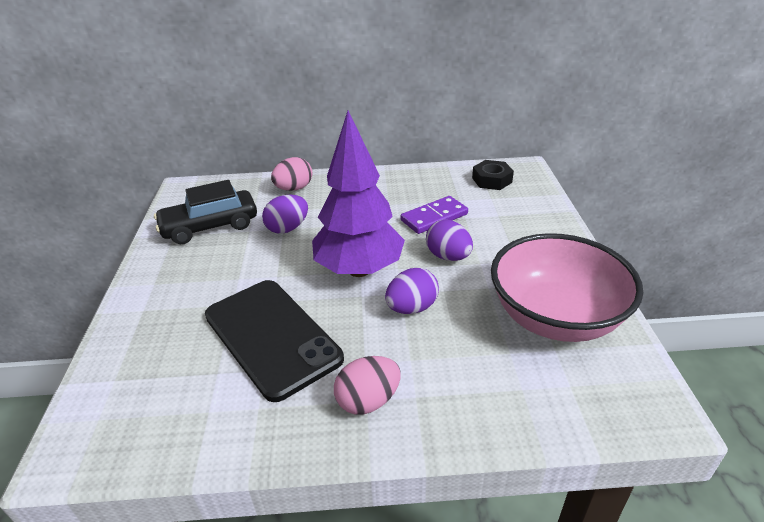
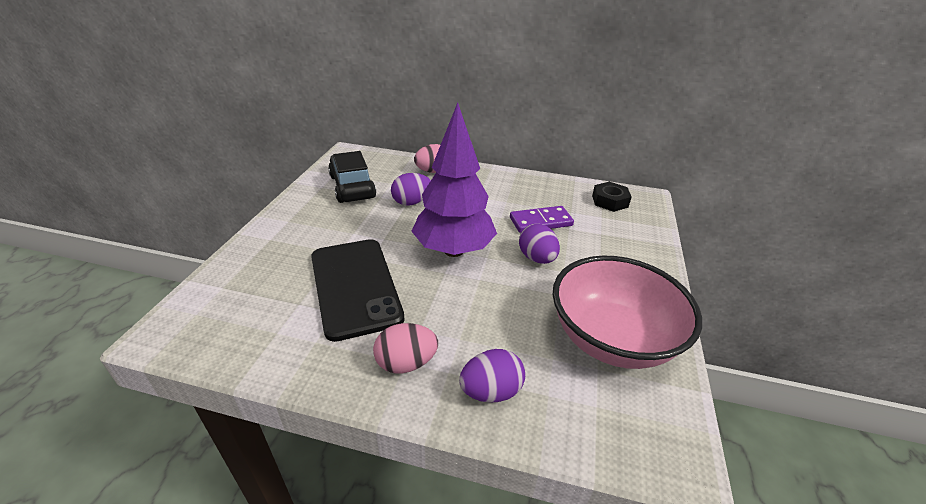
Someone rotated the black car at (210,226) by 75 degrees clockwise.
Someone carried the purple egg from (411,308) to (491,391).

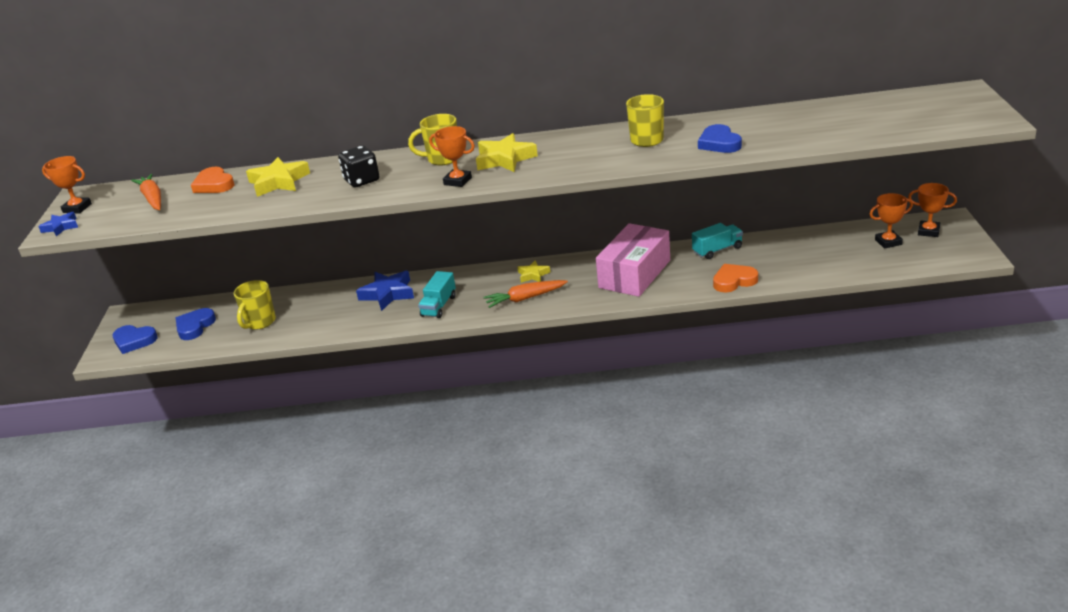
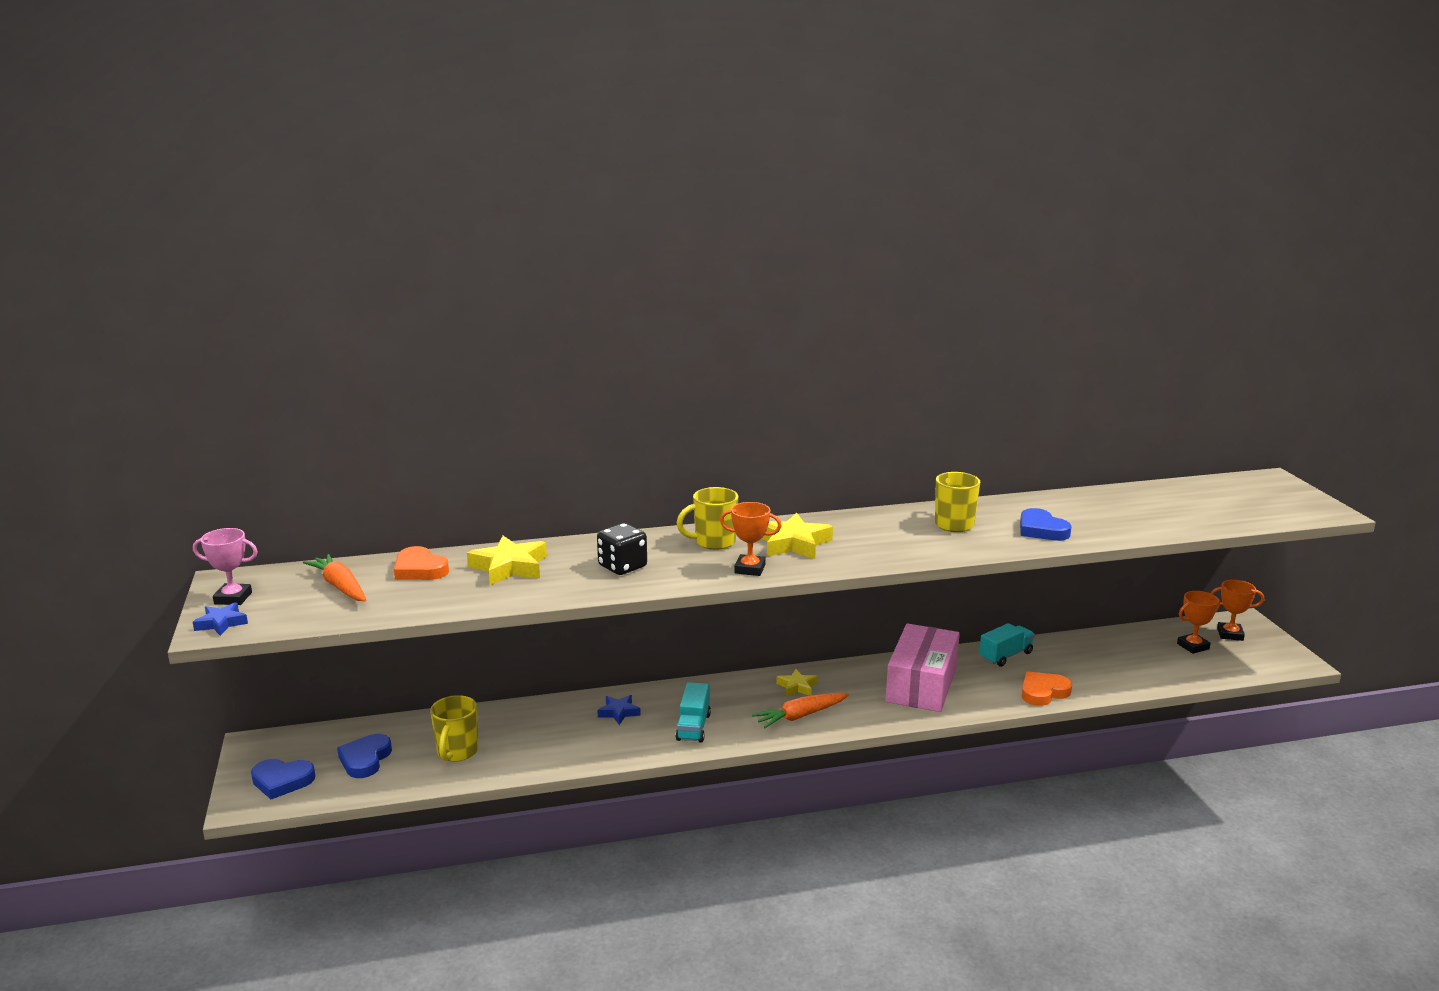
Someone repainted the orange trophy at (77,208), which became the pink trophy at (233,598).
Someone scaled the blue star at (388,294) by 0.58.

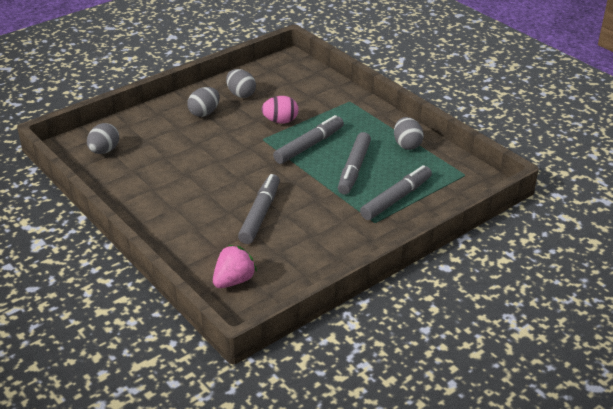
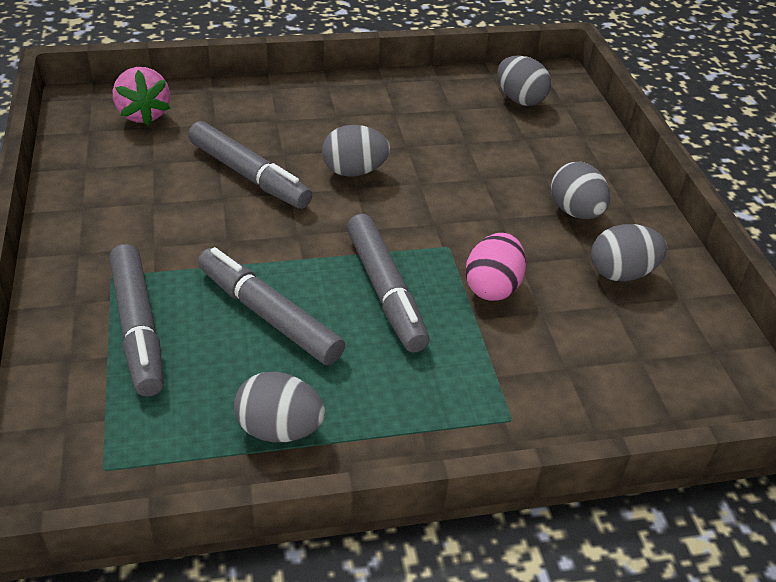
Someone put down the grey egg at (354,171).

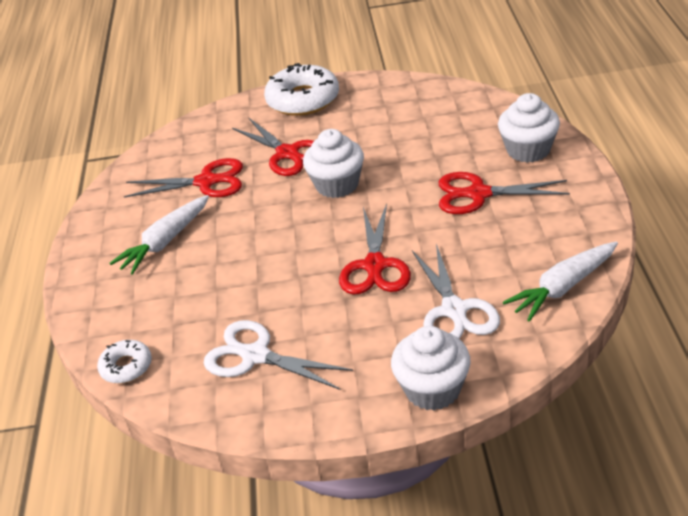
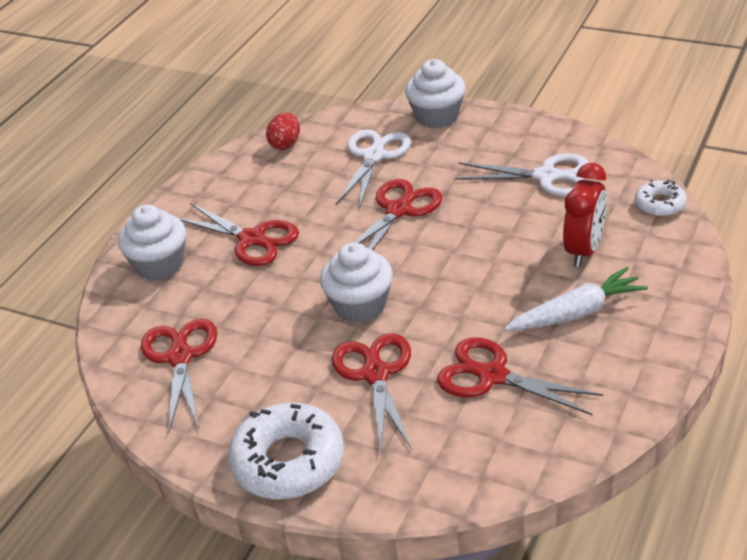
Someone swapped the white carrot at (563,287) for the red egg at (286,144).
Someone rotated the white scissors at (255,356) by 45 degrees counterclockwise.
Someone put down the red clock at (584,250).
Someone put down the red scissors at (180,357).

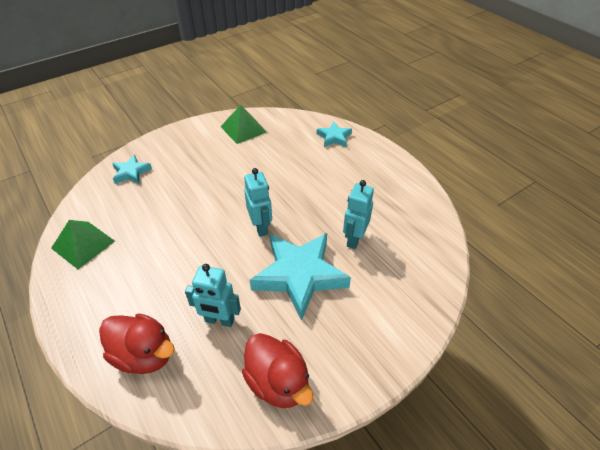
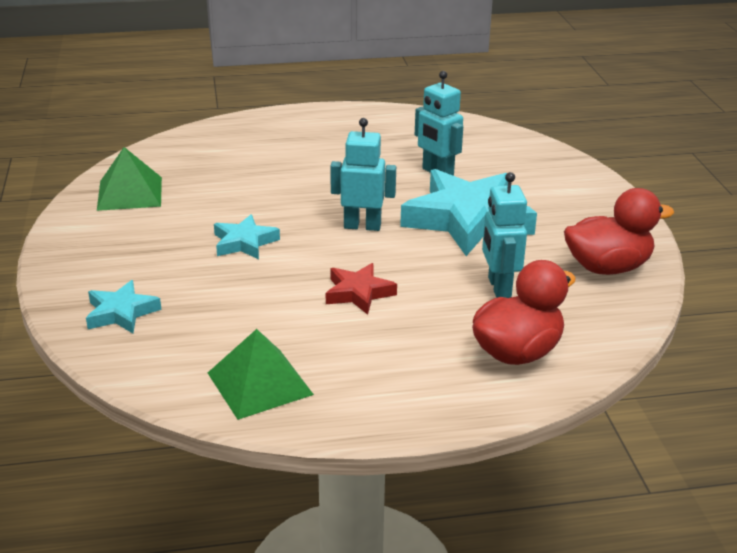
Someone carried the turquoise star from (334,137) to (244,242).
Someone rotated the turquoise robot at (219,320) by 135 degrees clockwise.
Someone put down the red star at (358,293).

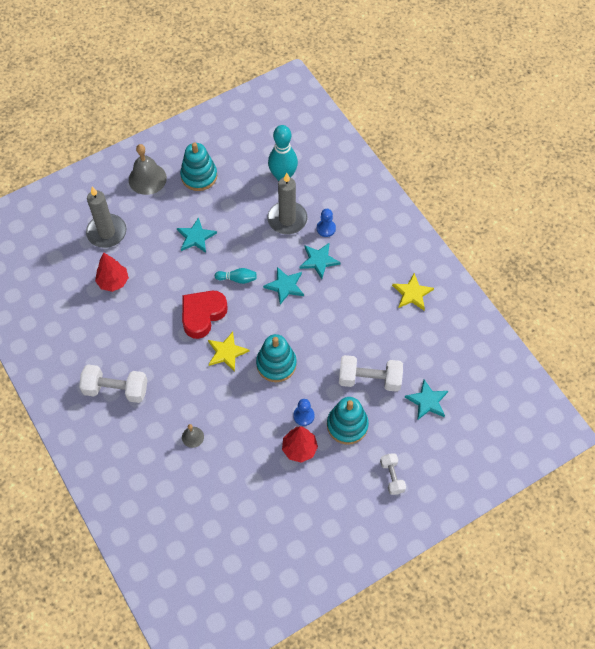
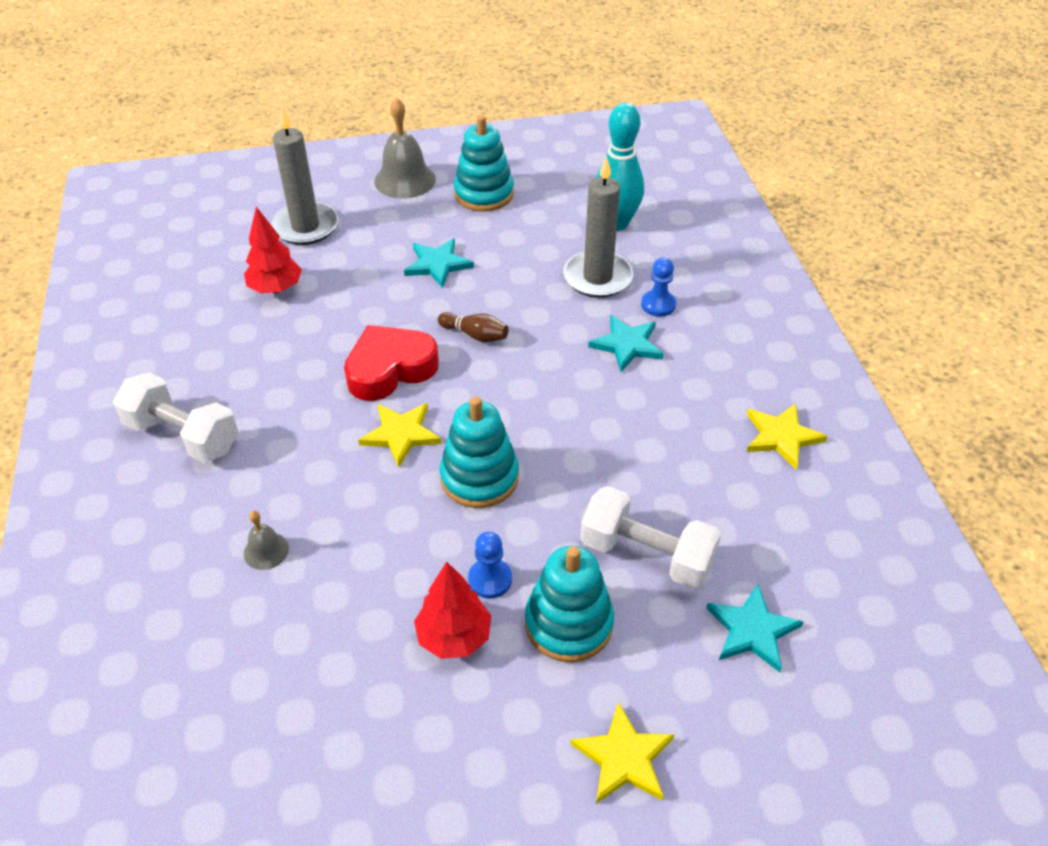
Someone took away the turquoise star at (285,286).
Someone repainted the turquoise bowling pin at (237,279), which became the brown bowling pin at (475,335).
Someone swapped the white dumbbell at (392,477) for the yellow star at (624,757).

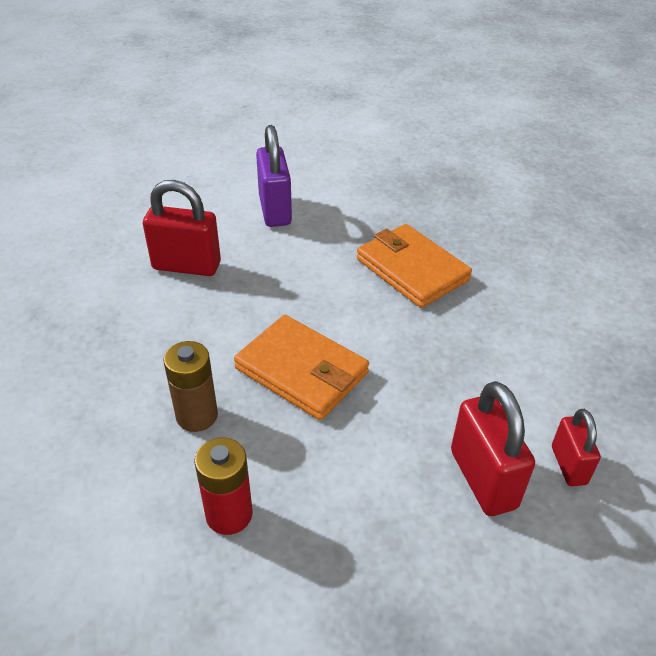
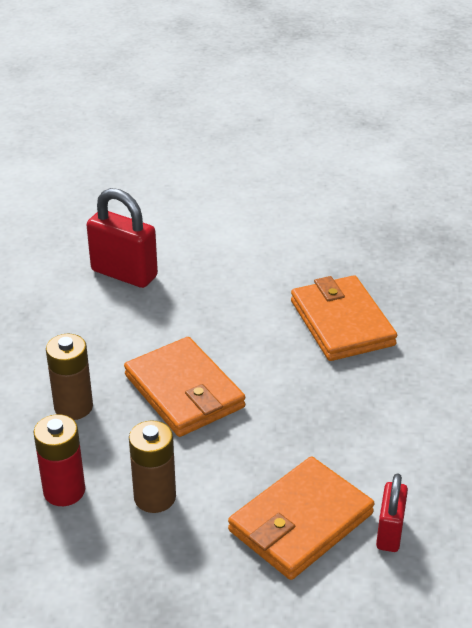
Someone took away the purple padlock at (275,210).
Someone swapped the red padlock at (483,479) for the orange wallet at (300,522).
Someone put down the brown battery at (155,497).

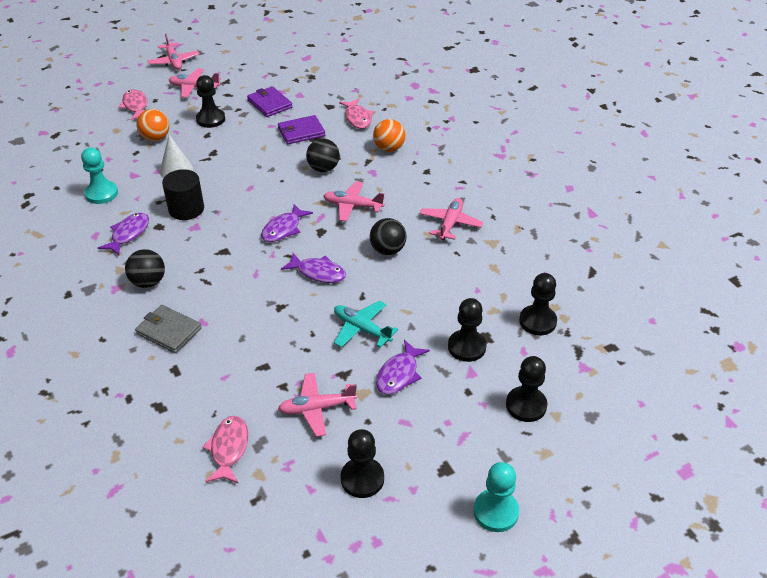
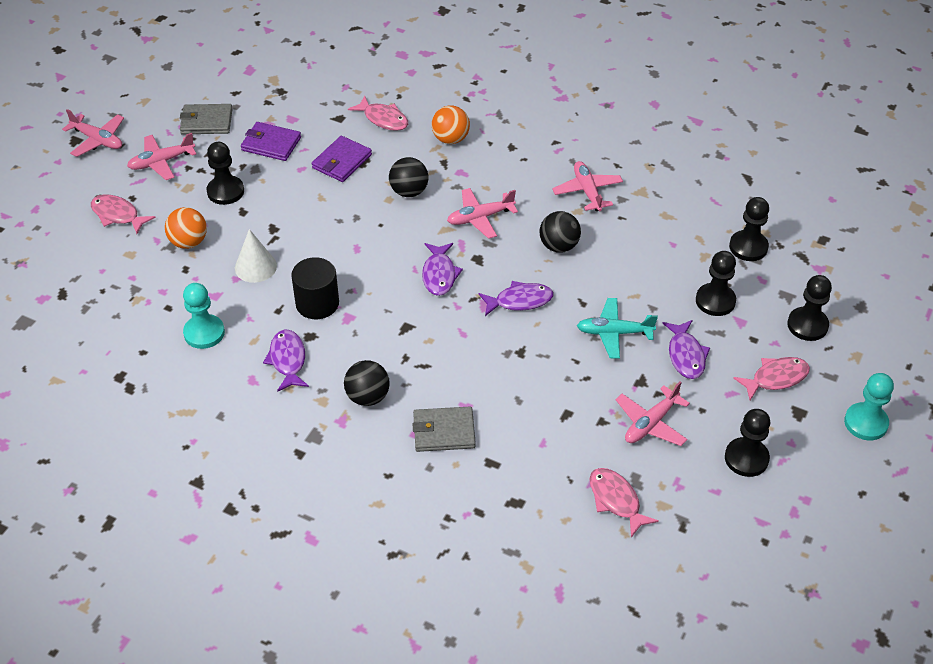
Someone put down the grey wallet at (206,122).
Someone put down the pink fish at (776,378).

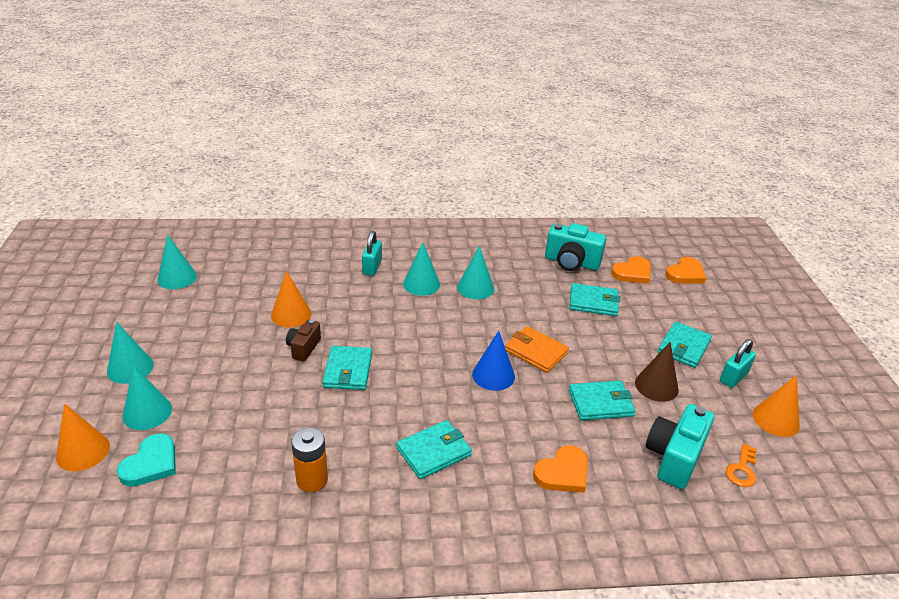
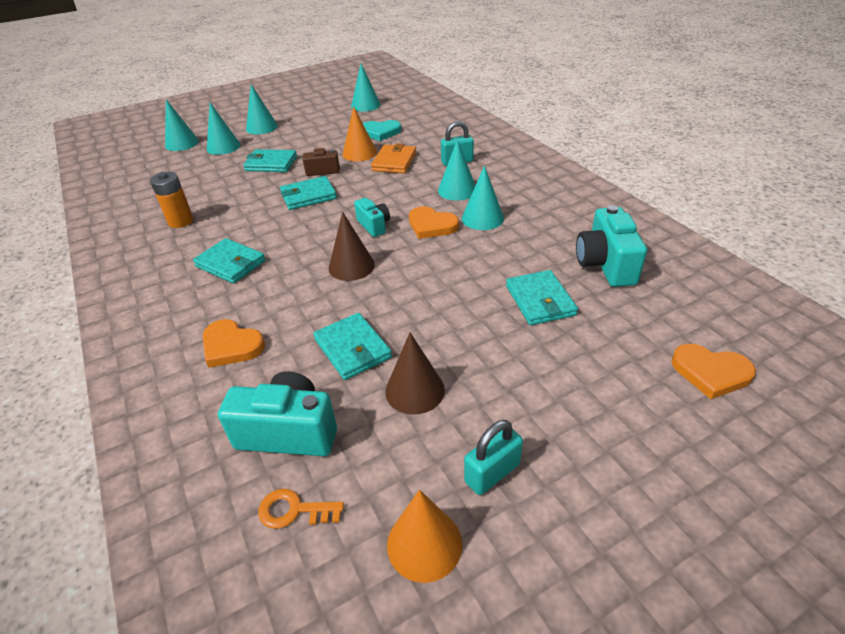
Someone carried the orange heart from (632,273) to (431,225).
Someone carried the turquoise wallet from (683,347) to (271,164).
Someone carried the orange wallet from (536,352) to (394,162).
Someone repainted the blue cone at (493,375), which became the brown cone at (351,266).
Someone rotated the turquoise padlock at (733,377) by 60 degrees counterclockwise.
Someone repainted the orange cone at (83,451), which became the turquoise cone at (182,143).
Someone carried the turquoise heart from (151,463) to (380,132).
Someone put down the turquoise camera at (374,226).

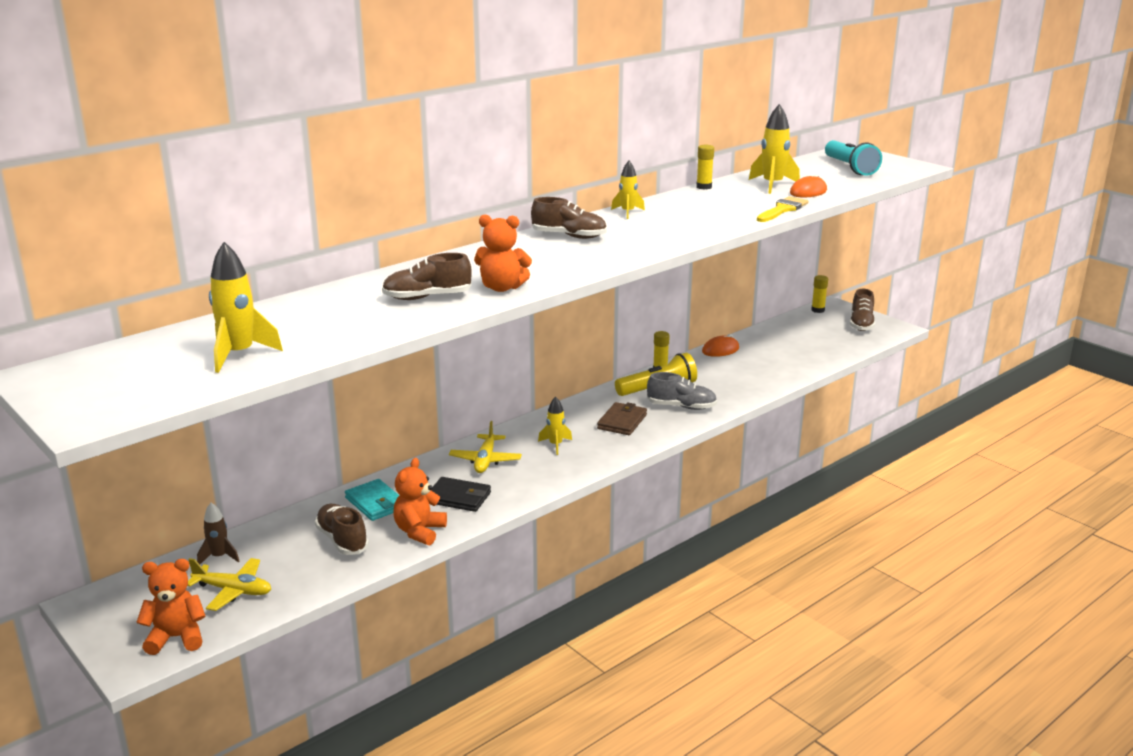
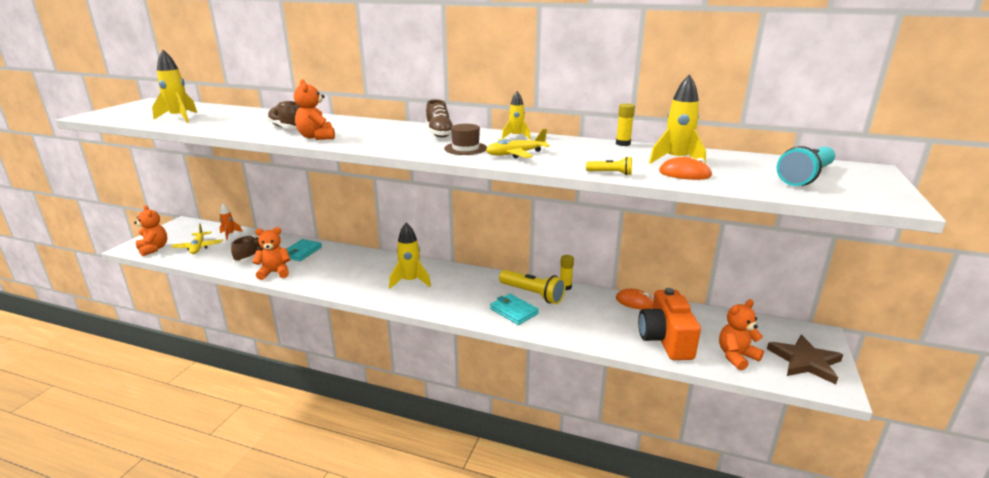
Someone swapped the yellow brush at (783,209) for the yellow flashlight at (610,173).
Someone took away the yellow glue stick at (818,310).
Someone swapped the brown shoe at (861,324) for the brown star at (805,361).
Someone swapped the grey shoe at (681,407) for the turquoise wallet at (513,311).
Someone scaled the yellow rocket at (555,445) by 1.63.
Someone took away the brown wallet at (622,421).
Someone carried the yellow plane from (485,460) to (515,154).
Someone took away the black wallet at (458,497).
Someone repainted the brown rocket at (219,557), which became the orange rocket at (230,234).
Someone put down the brown hat at (465,148).
Someone put down the orange camera at (665,340).
Someone put down the orange teddy bear at (736,356).

